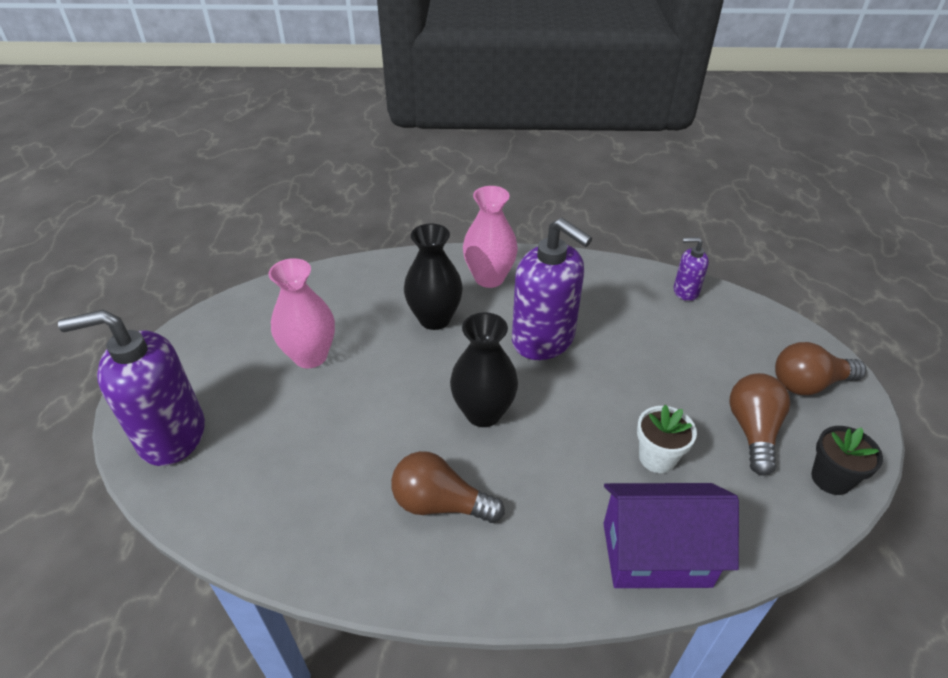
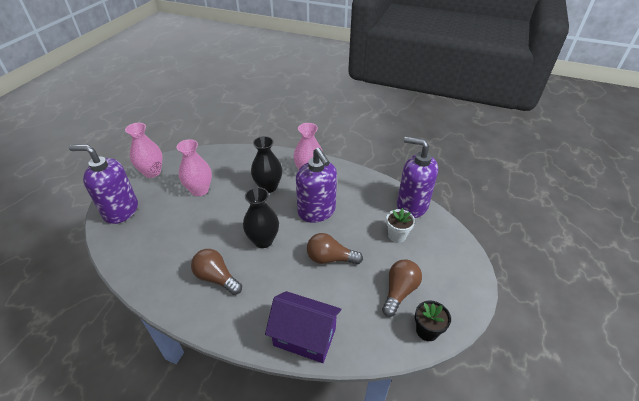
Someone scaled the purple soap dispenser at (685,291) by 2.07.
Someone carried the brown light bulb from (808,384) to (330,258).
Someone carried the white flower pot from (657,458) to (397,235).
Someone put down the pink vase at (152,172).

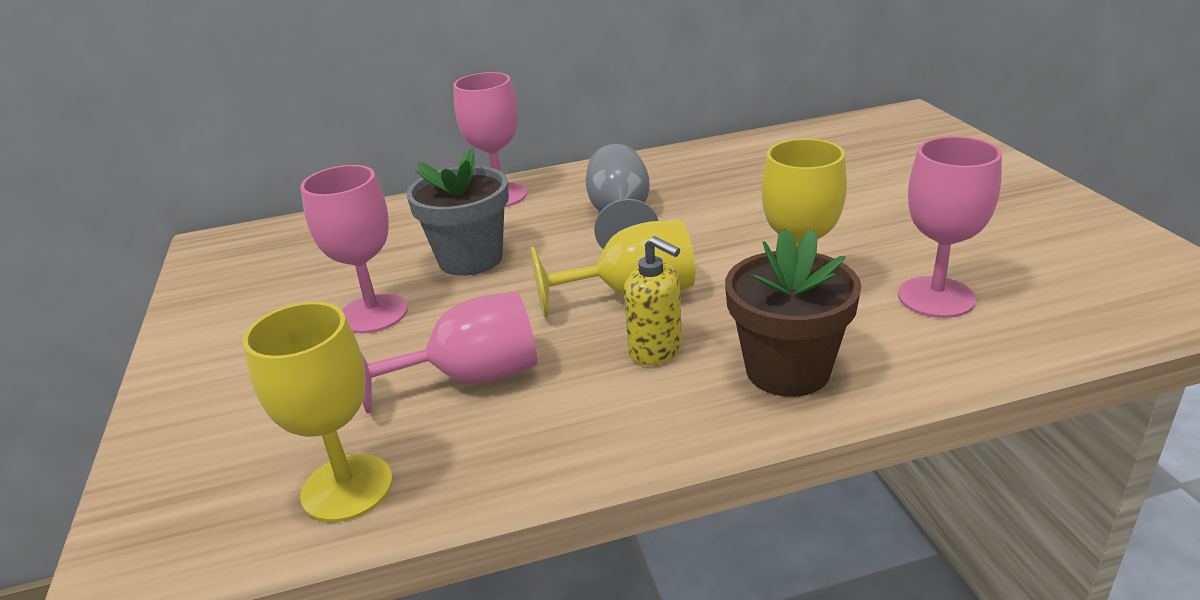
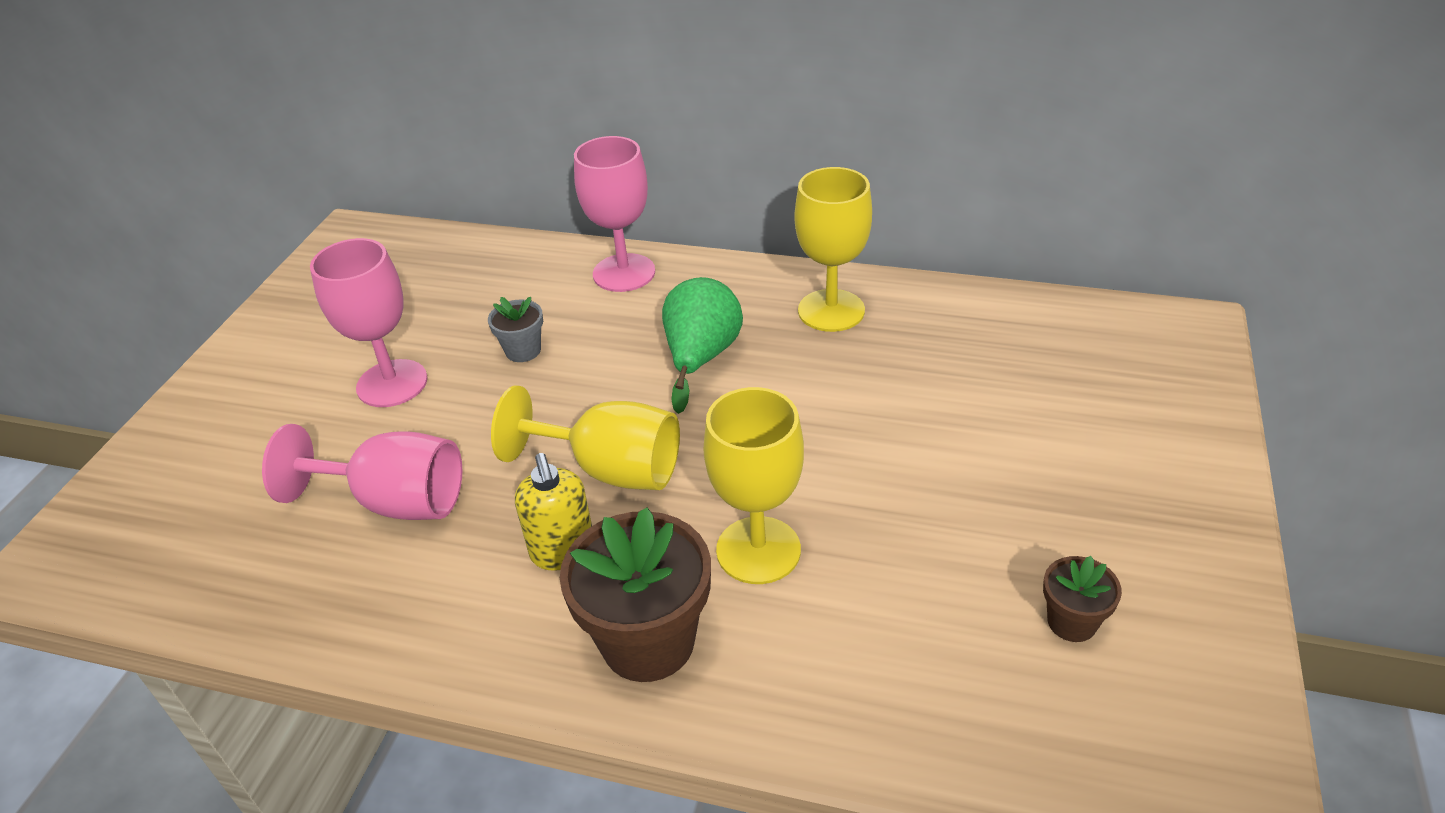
Someone took away the pink goblet at (936,297).
Someone swapped the grey goblet at (621,219) for the green pear at (701,358).
Someone scaled the grey flower pot at (470,259) by 0.51.
Someone carried the yellow goblet from (347,488) to (831,311).
Someone put down the brown flower pot at (1071,622).

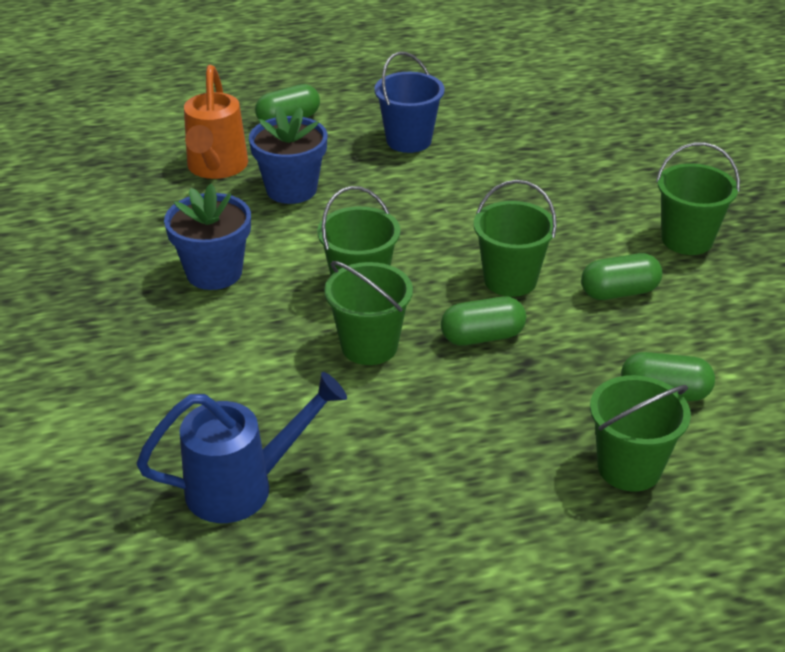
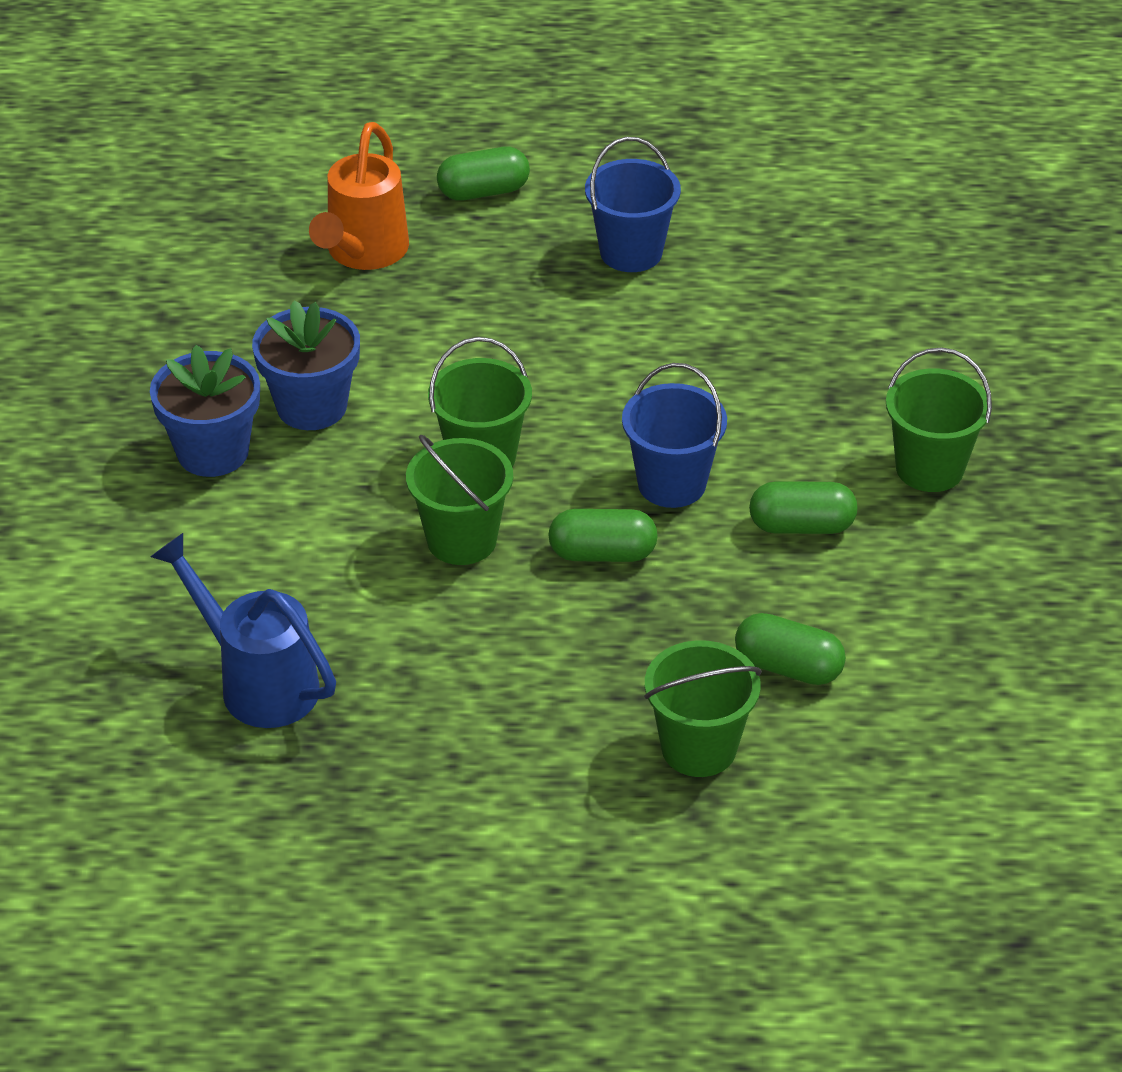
Someone carried the blue flower pot from (291,189) to (213,452).
Someone repainted the green bucket at (510,280), which became the blue bucket at (672,483).
Someone rotated the blue watering can at (243,486) by 135 degrees counterclockwise.

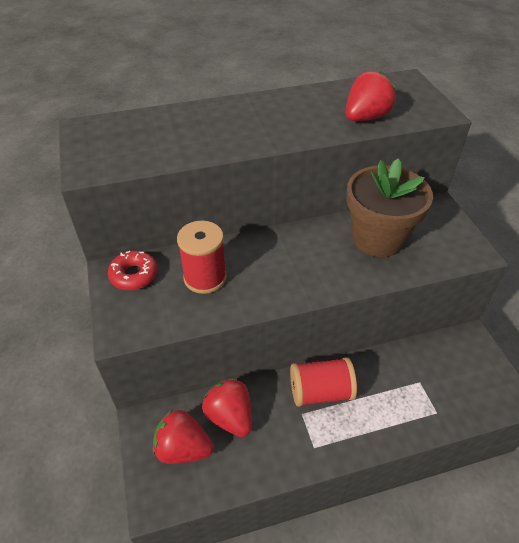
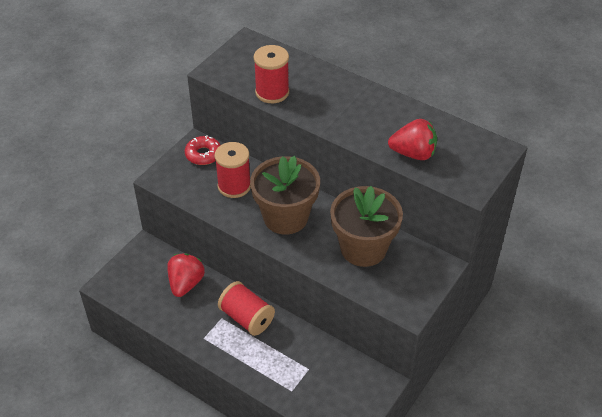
Someone took away the red strawberry at (183,448).
Someone put down the red spool at (272,92).
Someone put down the brown flower pot at (285,217).

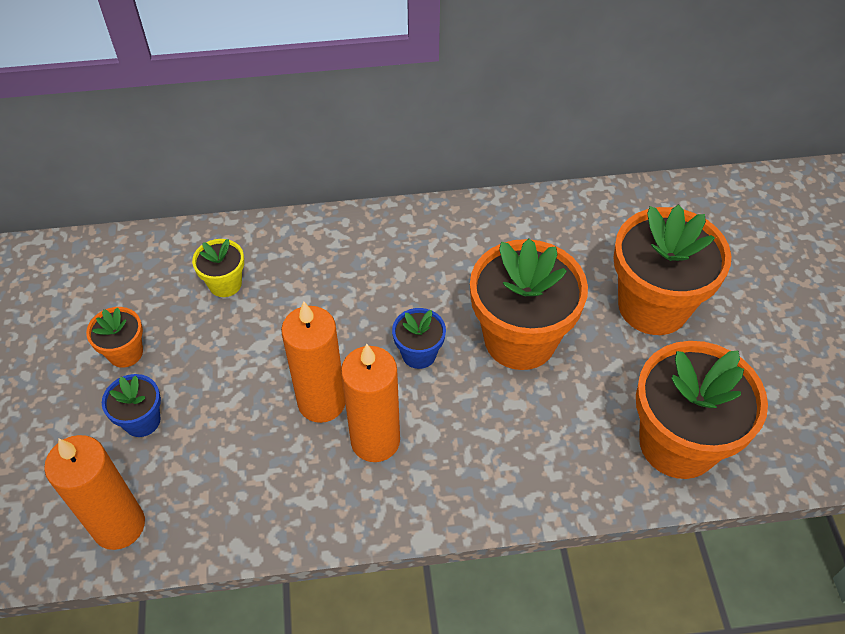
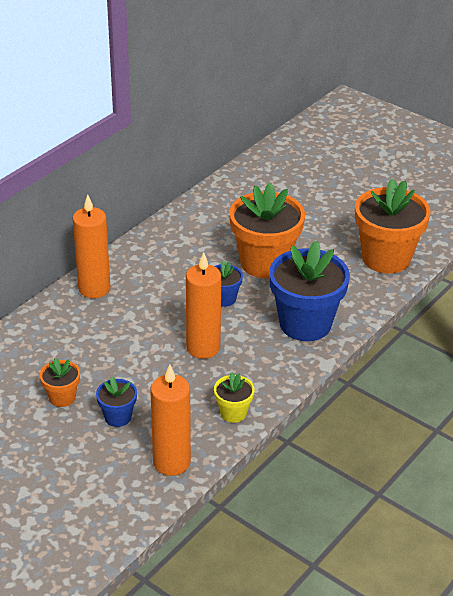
Someone took away the orange flower pot at (653,306).
Someone carried the yellow flower pot from (225,284) to (233,413).
Someone carried the orange candle from (375,441) to (94,288).
Someone put down the blue flower pot at (305,324).

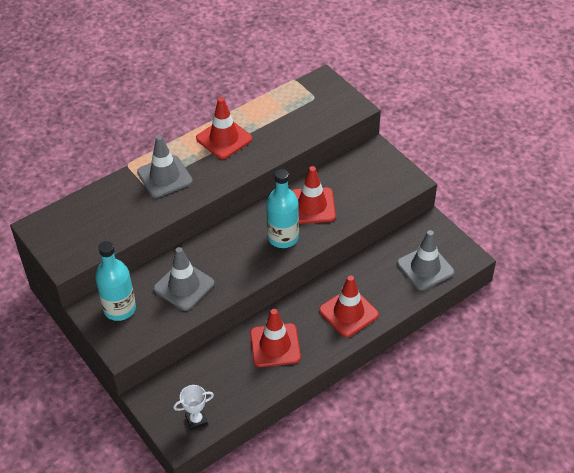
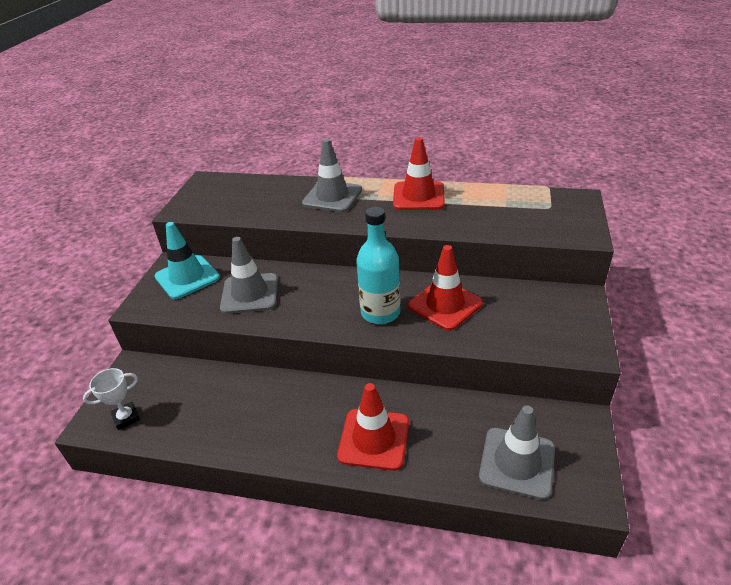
Someone swapped the turquoise bottle at (119,309) for the turquoise traffic cone at (187,277).
Someone took away the red traffic cone at (275,345).
Someone rotated the white trophy at (196,420) by 60 degrees counterclockwise.

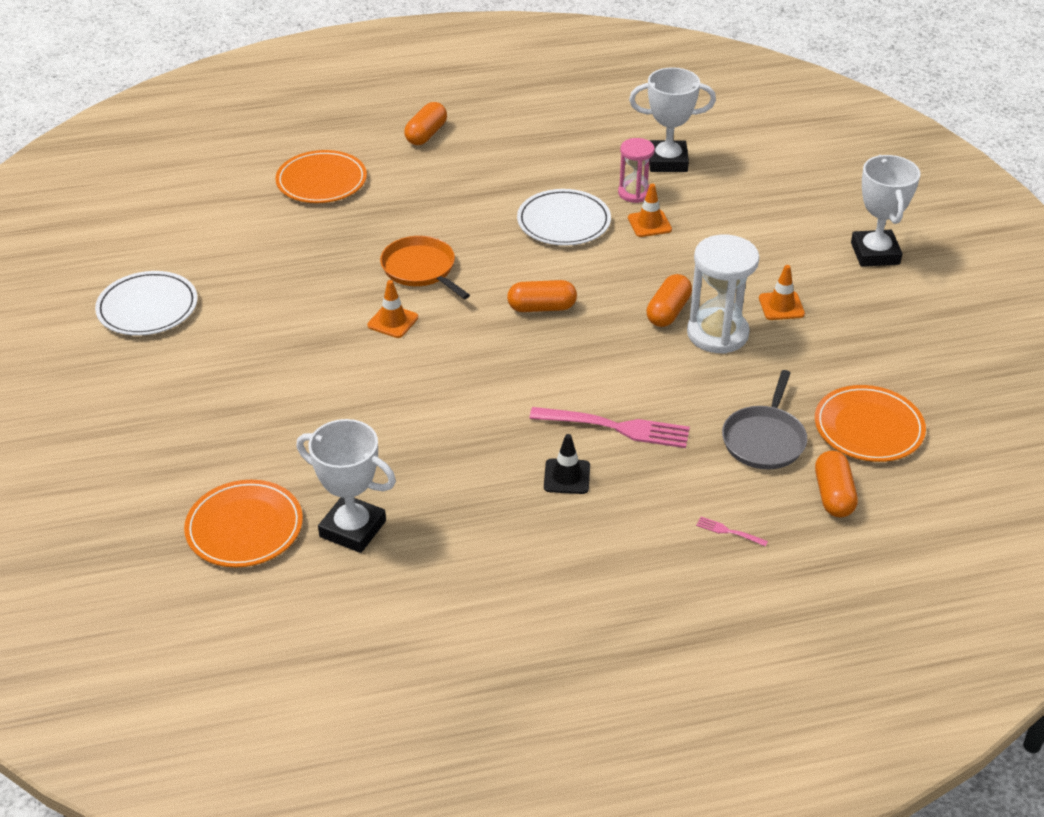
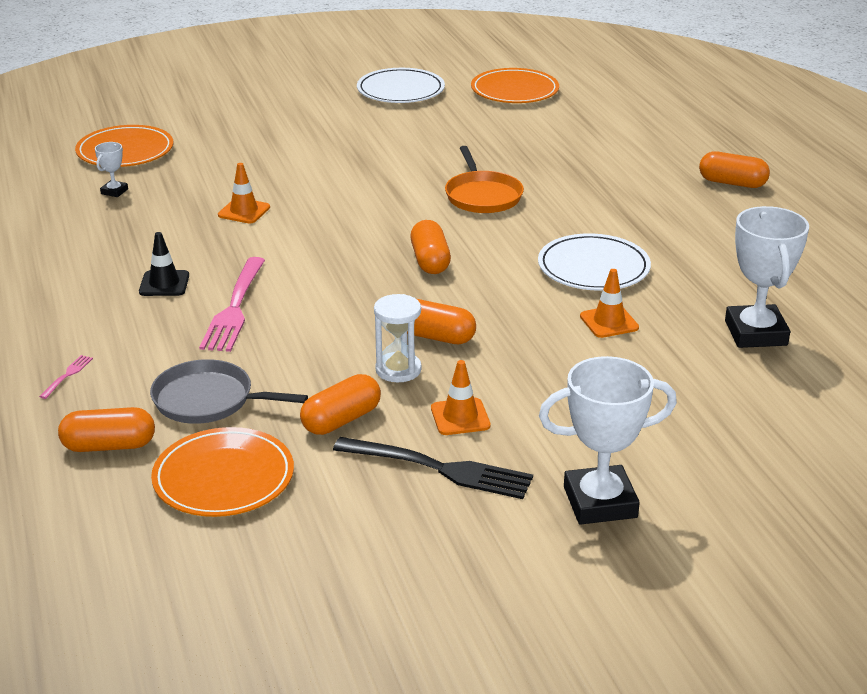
Someone took away the pink hourglass at (634,193).
Someone carried the orange plate from (321,181) to (514,90).
Someone scaled the white hourglass at (717,333) by 0.60.
Someone rotated the orange pan at (421,269) by 120 degrees clockwise.
Someone carried the orange traffic cone from (393,321) to (244,211).
Someone scaled the white trophy at (352,529) by 0.46.
Someone put down the orange capsule at (341,420).
Someone put down the black fork at (440,469).

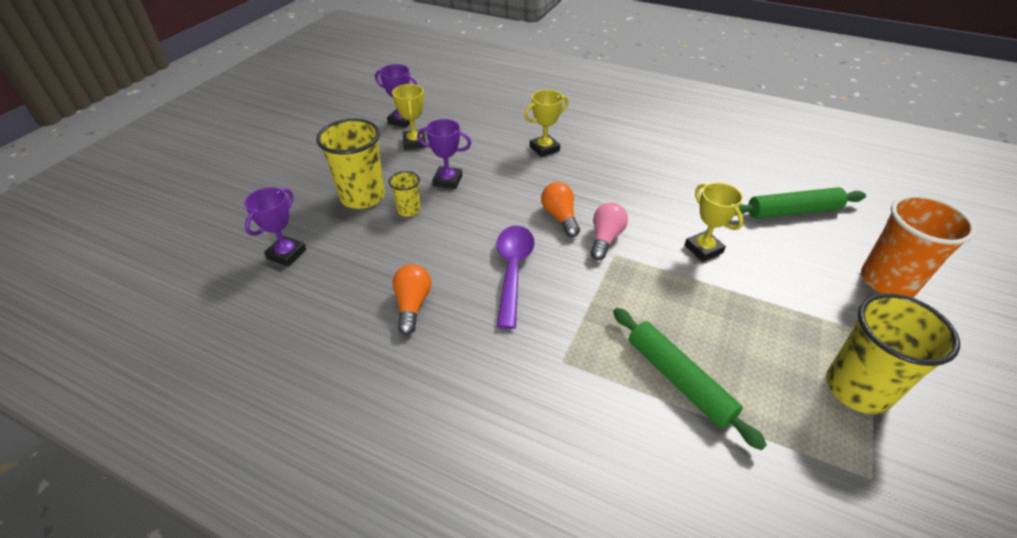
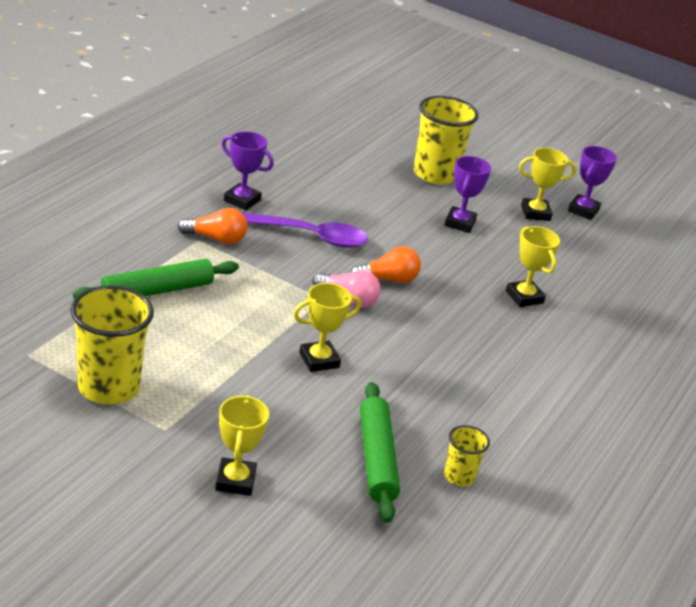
Someone carried the yellow cup from (409,210) to (459,476).
Someone carried the purple trophy from (286,254) to (242,200).
Someone swapped the orange cup at (887,281) for the yellow trophy at (235,481).
Someone carried the orange light bulb from (412,305) to (216,239).

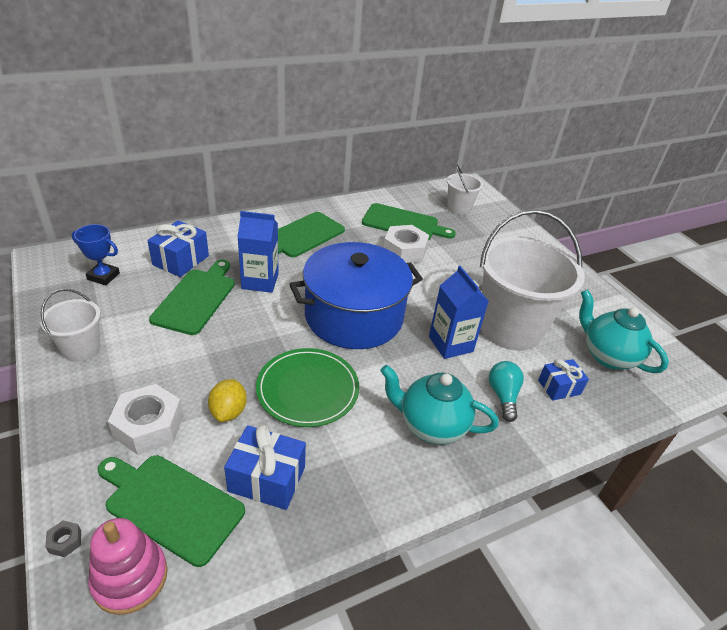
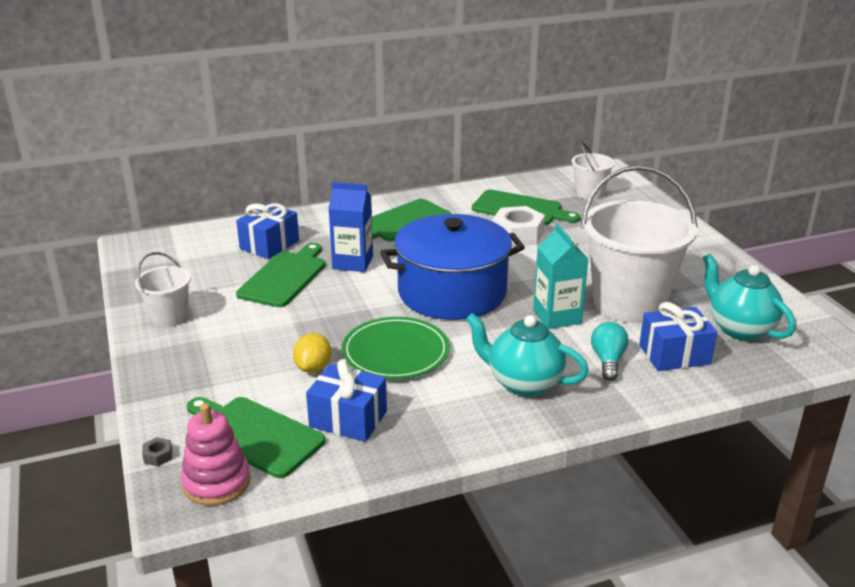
Someone took away the blue trophy at (103,276).
Someone repainted the blue carton at (450,344), which became the turquoise carton at (557,317).
Someone scaled the blue gift at (559,387) by 1.51.
Someone took away the white nut at (148,426).

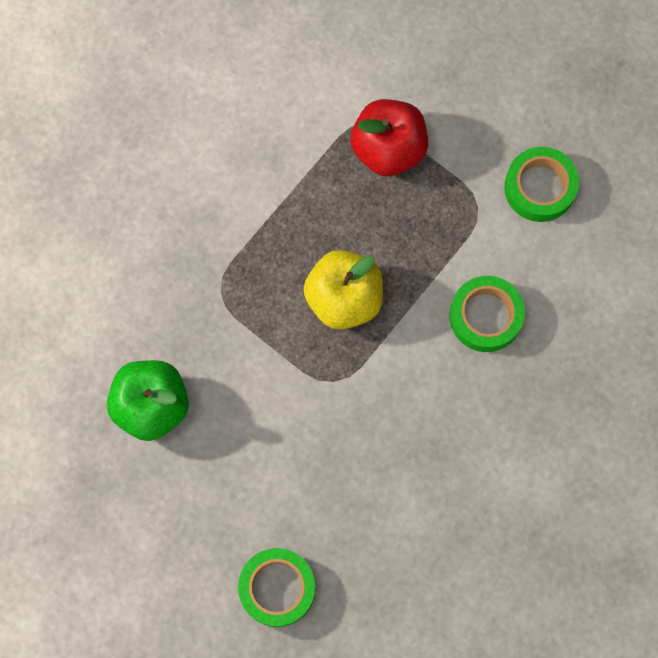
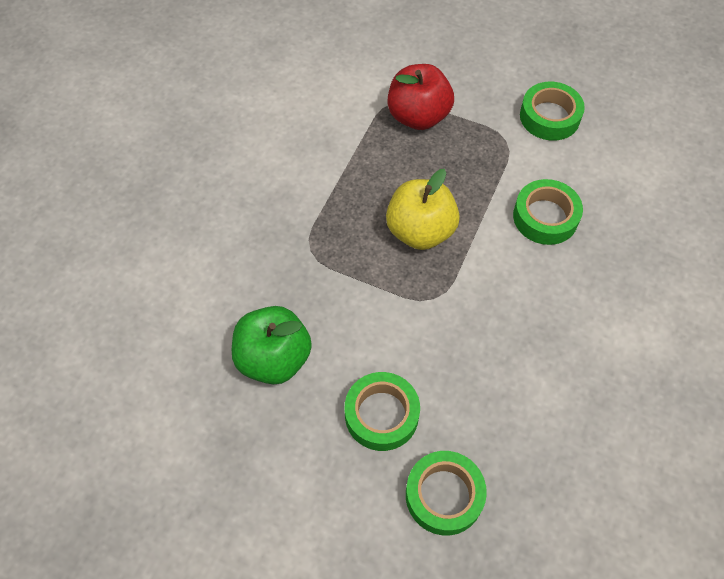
Someone put down the green tape at (381,415).

